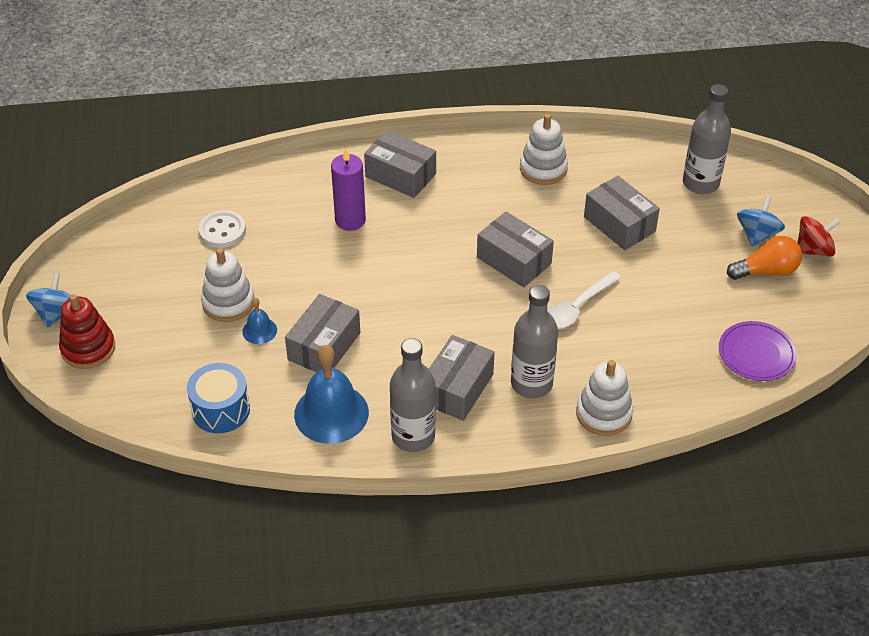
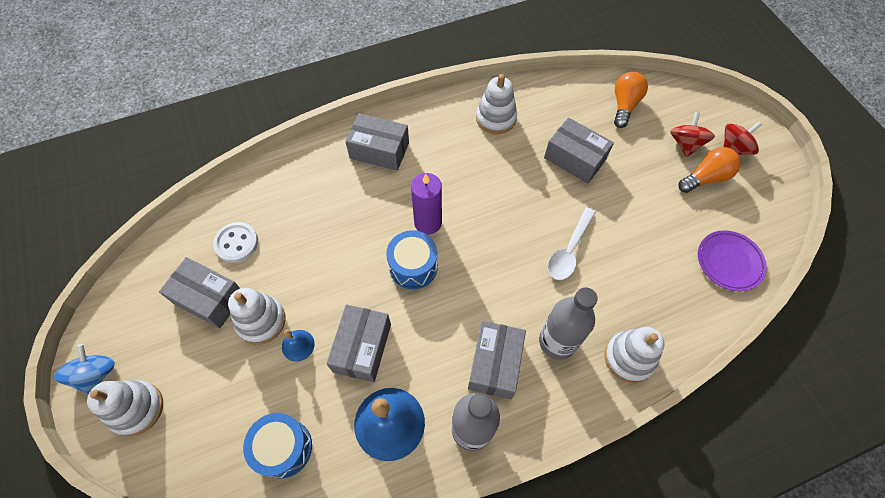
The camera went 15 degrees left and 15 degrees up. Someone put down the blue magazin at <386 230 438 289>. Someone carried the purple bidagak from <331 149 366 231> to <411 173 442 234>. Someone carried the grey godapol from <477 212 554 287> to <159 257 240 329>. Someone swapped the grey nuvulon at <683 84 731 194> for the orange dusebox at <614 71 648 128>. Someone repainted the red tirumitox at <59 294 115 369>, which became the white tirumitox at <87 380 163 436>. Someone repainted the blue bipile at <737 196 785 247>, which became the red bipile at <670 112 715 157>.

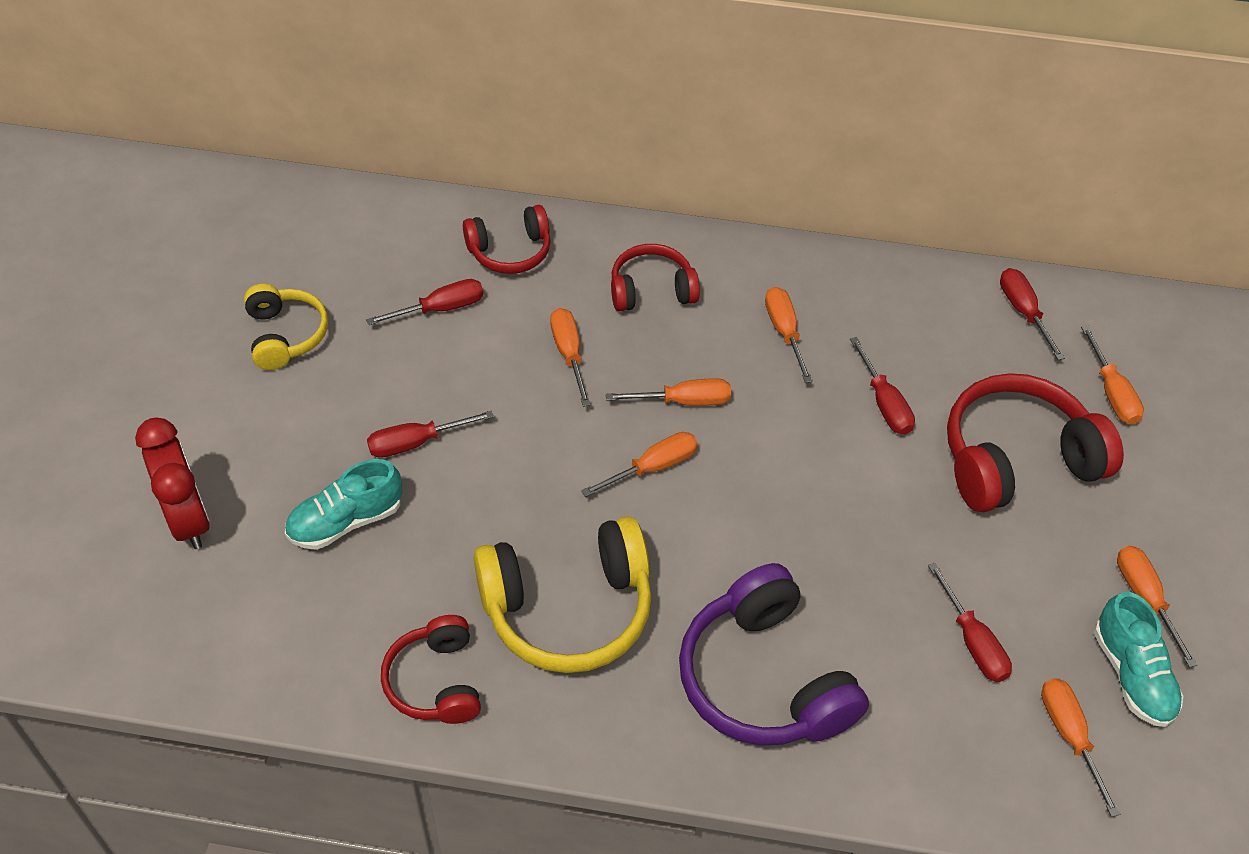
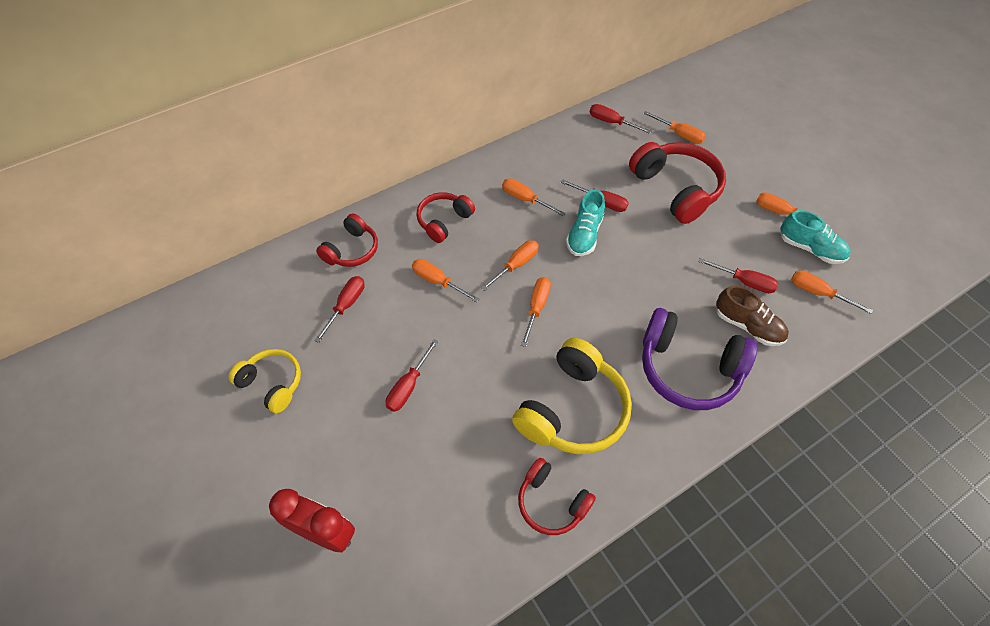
The camera went 40 degrees left and 5 degrees up. Someone put down the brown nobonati at <716 285 789 346>. Someone carried the turquoise nobonati from <285 459 402 550> to <566 189 605 256>. Someone rotated the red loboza at <947 373 1124 512> by 120 degrees clockwise.

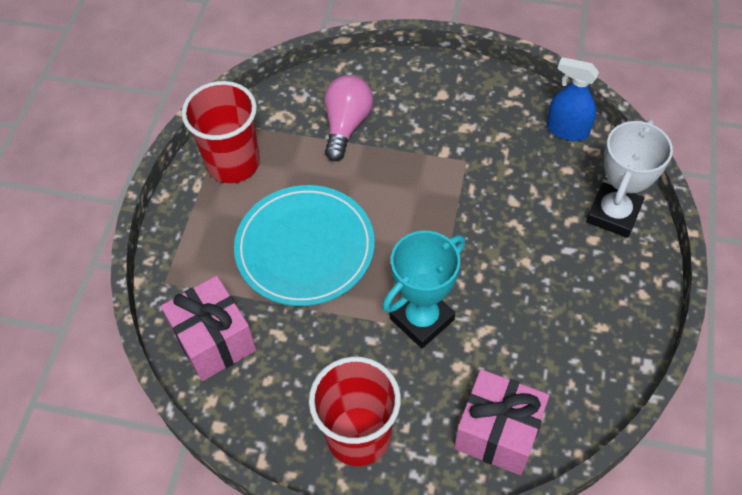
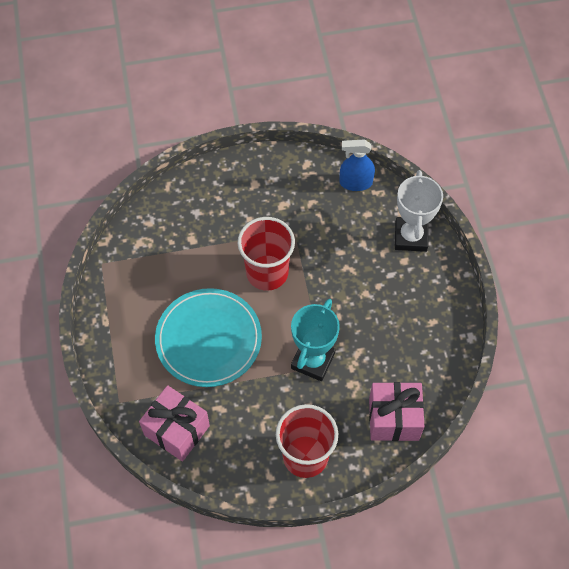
The camera went 25 degrees left and 5 degrees up. Someone took away the pink dusebox at <324 75 373 161>. Someone carried the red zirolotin from <182 81 260 183> to <238 217 295 291>.

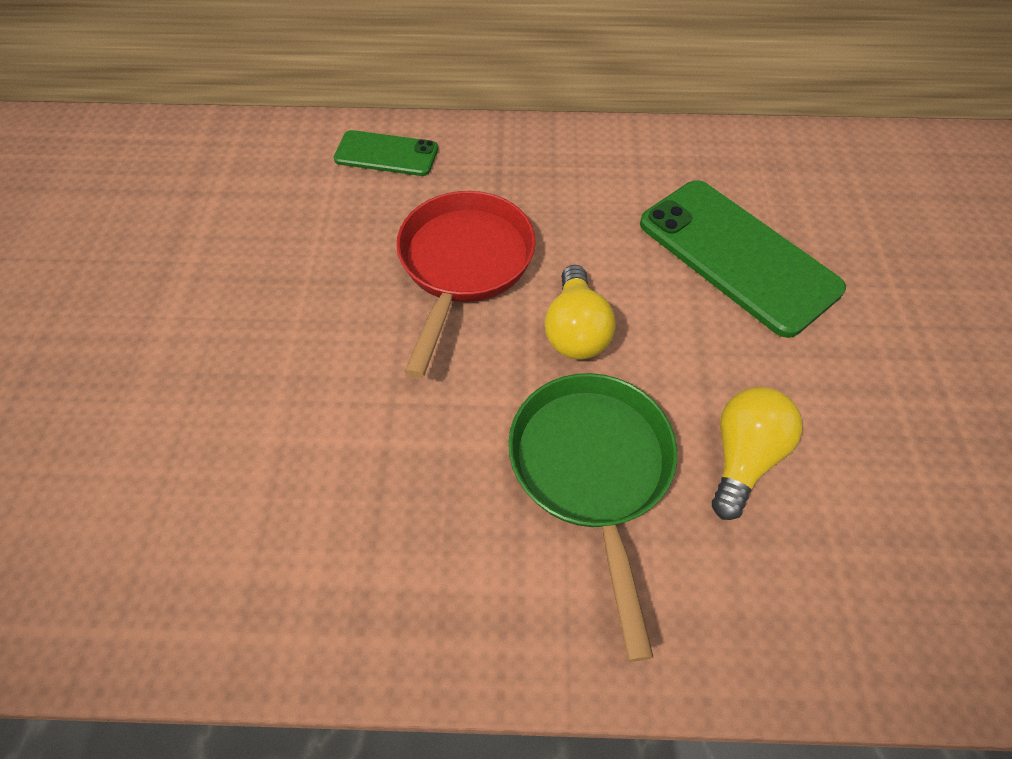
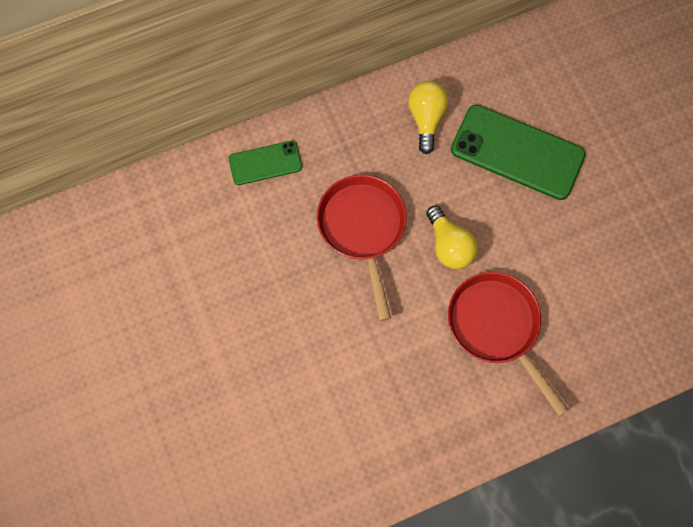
The camera went 25 degrees left and 15 degrees up. Someone carried the yellow dusebox from <712 387 802 520> to <408 81 448 154>. Someone repainted the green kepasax at <508 373 677 662>, which became the red kepasax at <448 272 569 416>.

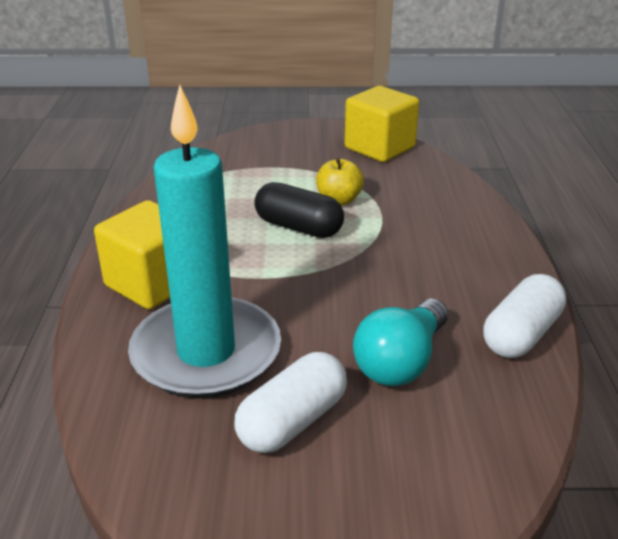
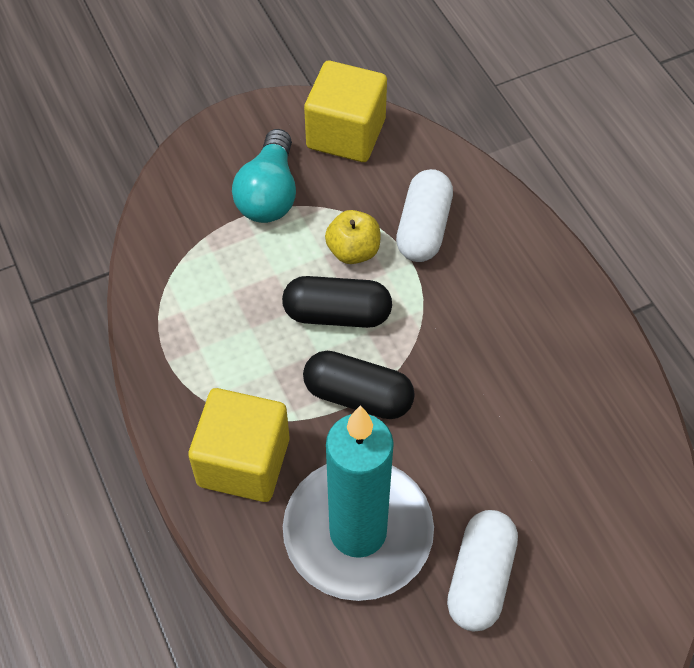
The camera went 25 degrees left and 25 degrees up. Someone put down the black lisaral at <303 351 415 419>. Someone carried the turquoise dusebox from <353 298 448 386> to <232 129 296 223>. Someone carried the white lisaral from <484 274 566 358> to <396 169 453 262>.

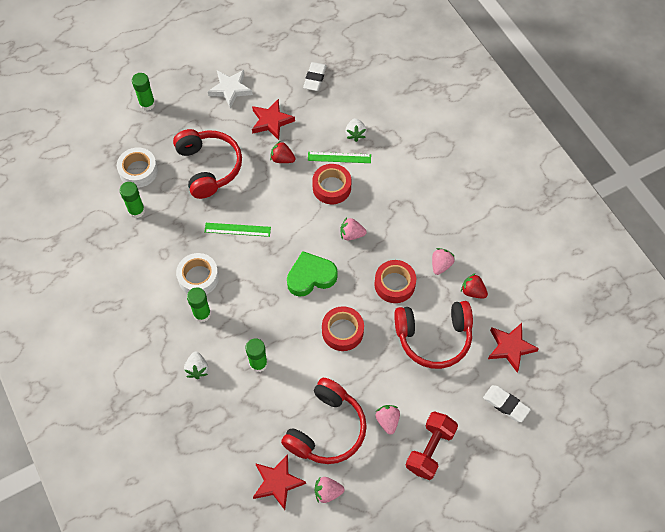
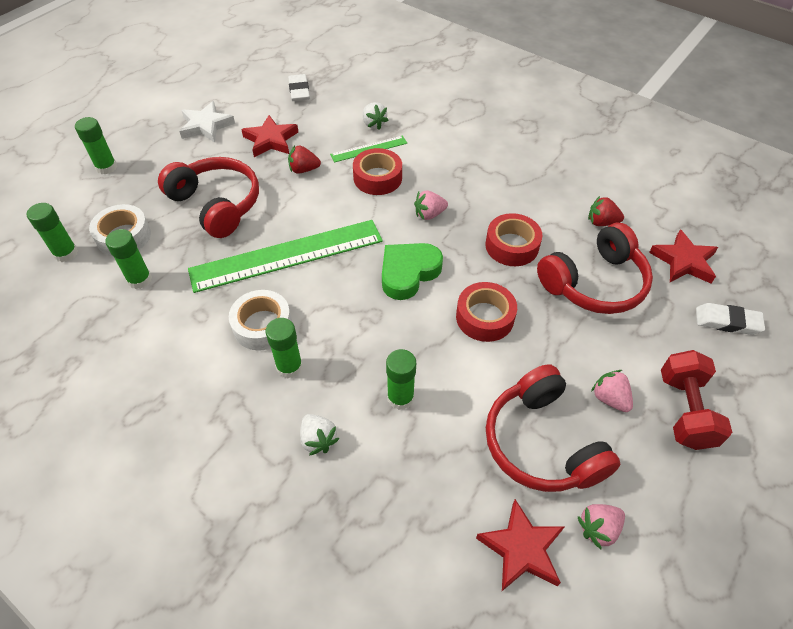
The camera went 25 degrees left and 10 degrees down. Someone took away the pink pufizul at <432 248 455 275>. Someone put down the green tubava at <27 203 78 262>. Someone rotated the red loboza at <281 378 367 464> by 150 degrees clockwise. Someone scaled the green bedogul at <204 223 271 237> by 2.14.

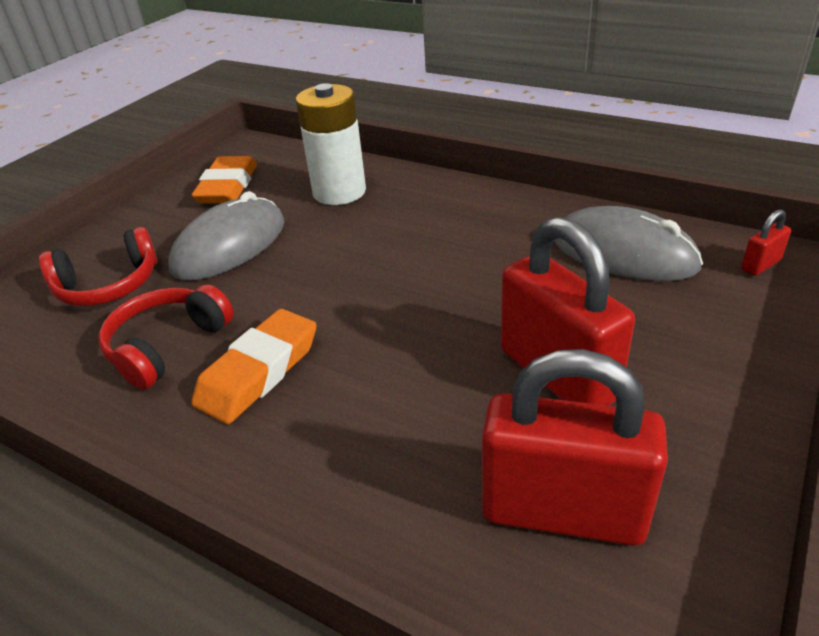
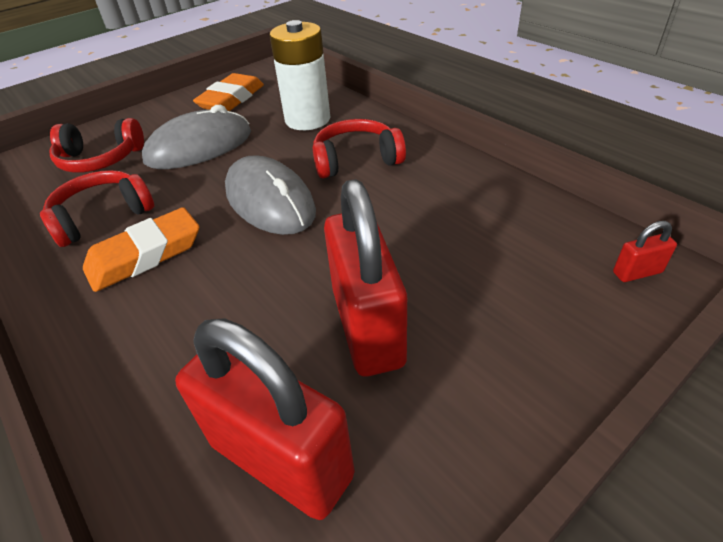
The camera went 20 degrees right and 5 degrees up. Someone put down the red loboza at <313 119 406 178>. Someone carried the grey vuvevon from <554 206 703 282> to <225 155 316 235>.

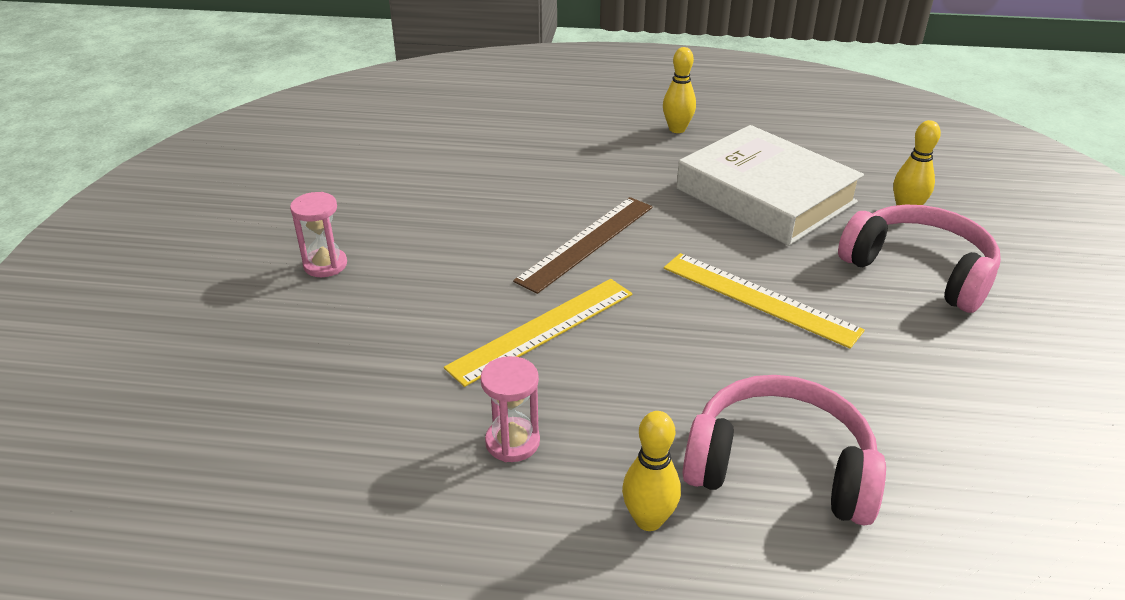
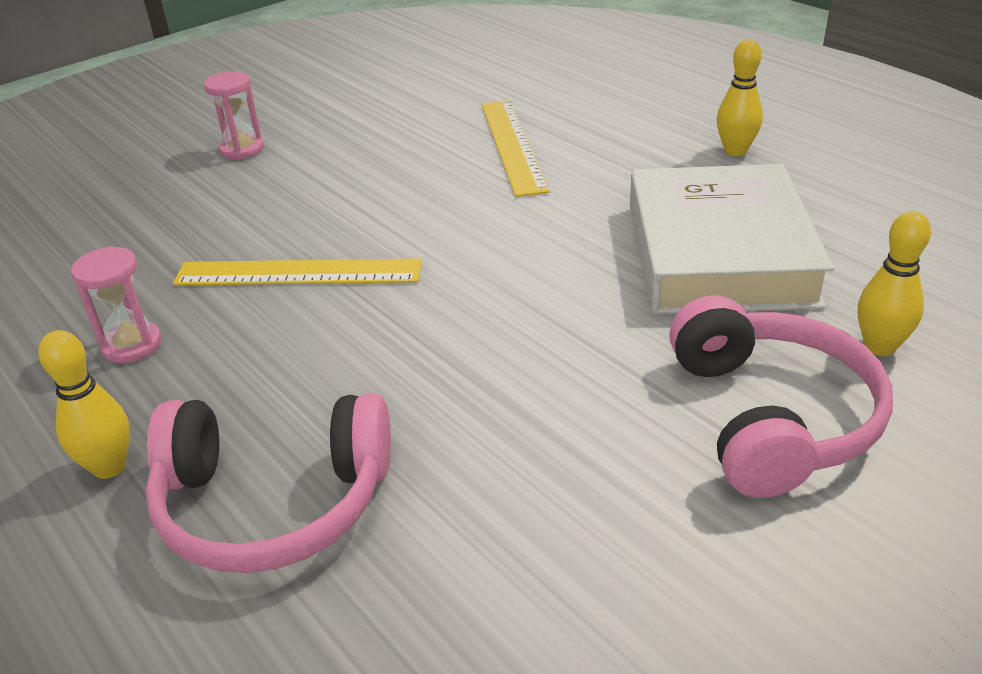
The camera went 45 degrees right and 0 degrees up. Someone took away the brown bedogul at <513 197 653 294>. Someone carried the yellow bedogul from <664 253 865 349> to <481 100 549 197>. Someone rotated the pink loboza at <683 375 886 526> by 120 degrees clockwise.

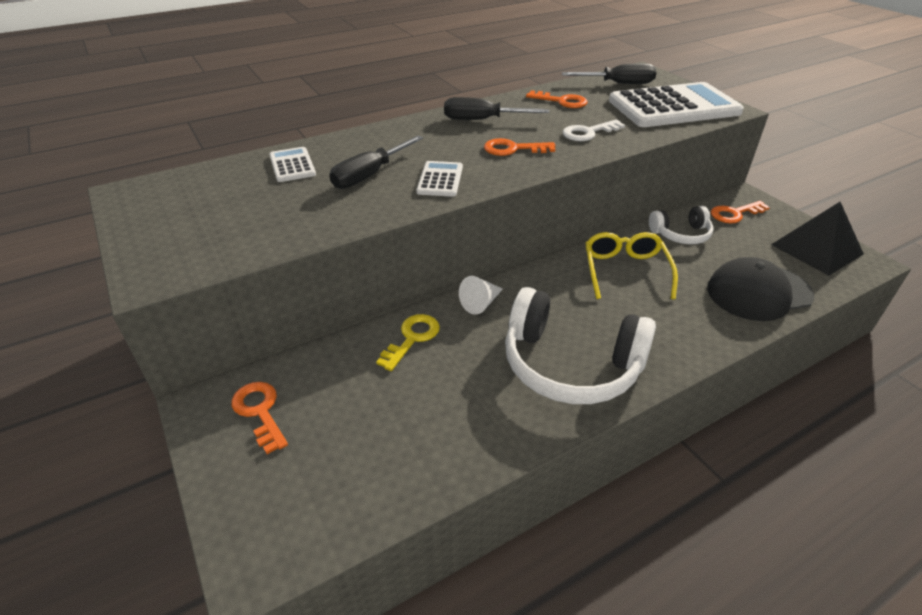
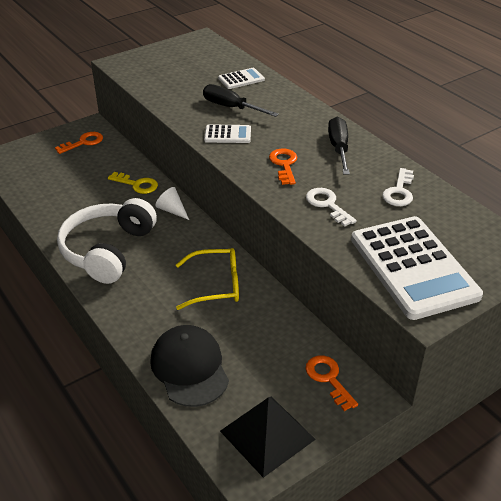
The camera went 85 degrees right and 0 degrees up. Someone took away the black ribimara at <562 63 657 84>. Someone took away the white loboza at <649 206 714 244>. Someone repainted the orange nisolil at <526 90 587 108>, which became the white nisolil at <382 168 414 206>.

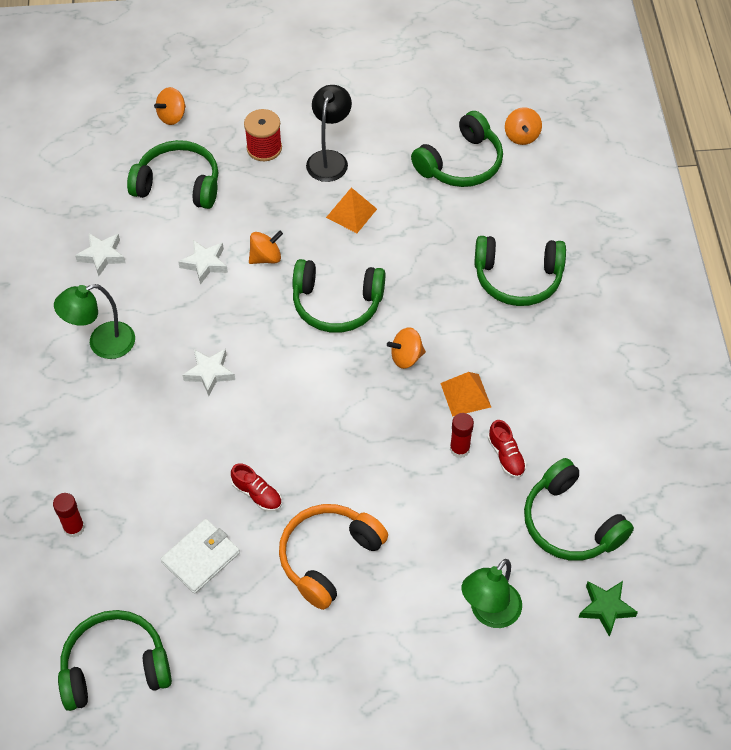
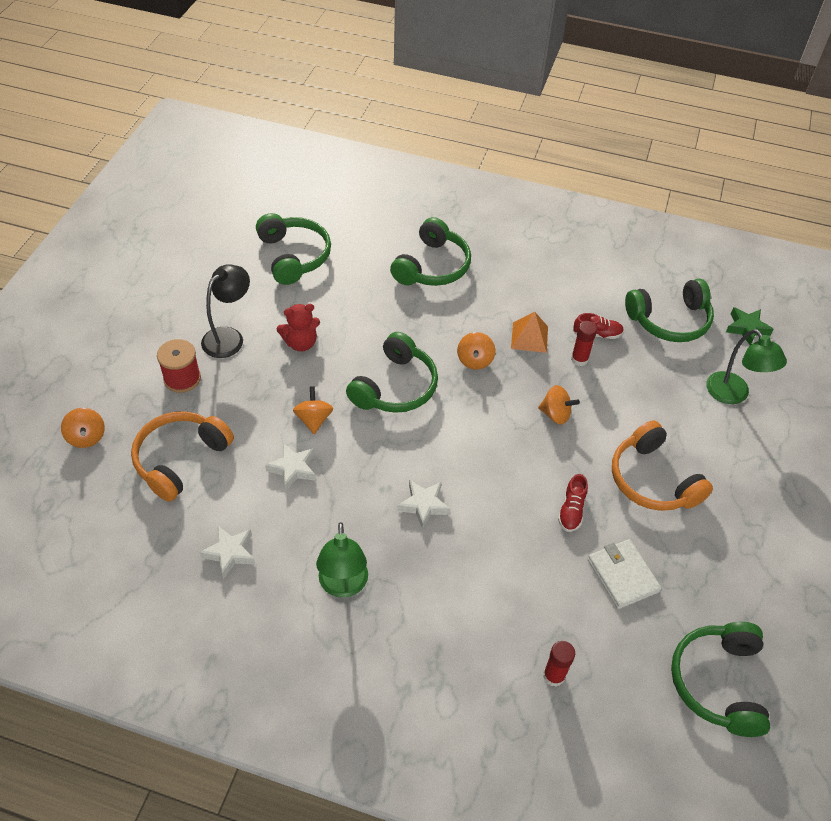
The camera went 70 degrees left and 5 degrees down. Someone carried the orange bipile from <505 107 542 145> to <538 385 580 425>. Someone swapped the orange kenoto at <326 188 377 233> for the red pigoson at <277 304 320 352>. Someone repainted the green loboza at <127 140 218 209>, which became the orange loboza at <131 411 234 502>. Someone rotated the red nobonati at <231 463 282 512> by 135 degrees clockwise. Someone rotated the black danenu at <306 85 352 182> by 90 degrees clockwise.

